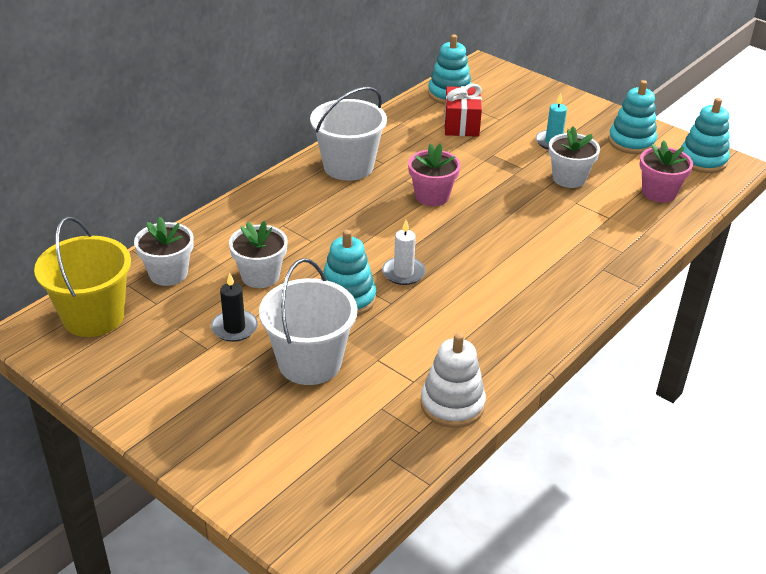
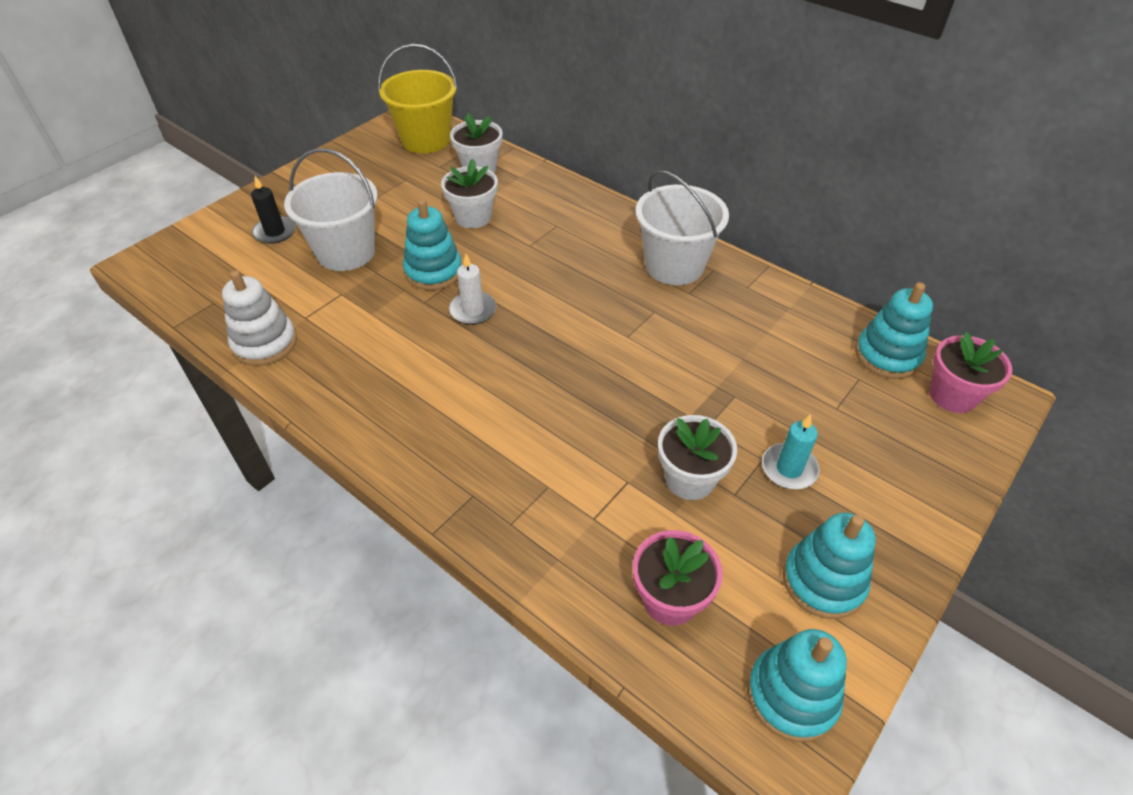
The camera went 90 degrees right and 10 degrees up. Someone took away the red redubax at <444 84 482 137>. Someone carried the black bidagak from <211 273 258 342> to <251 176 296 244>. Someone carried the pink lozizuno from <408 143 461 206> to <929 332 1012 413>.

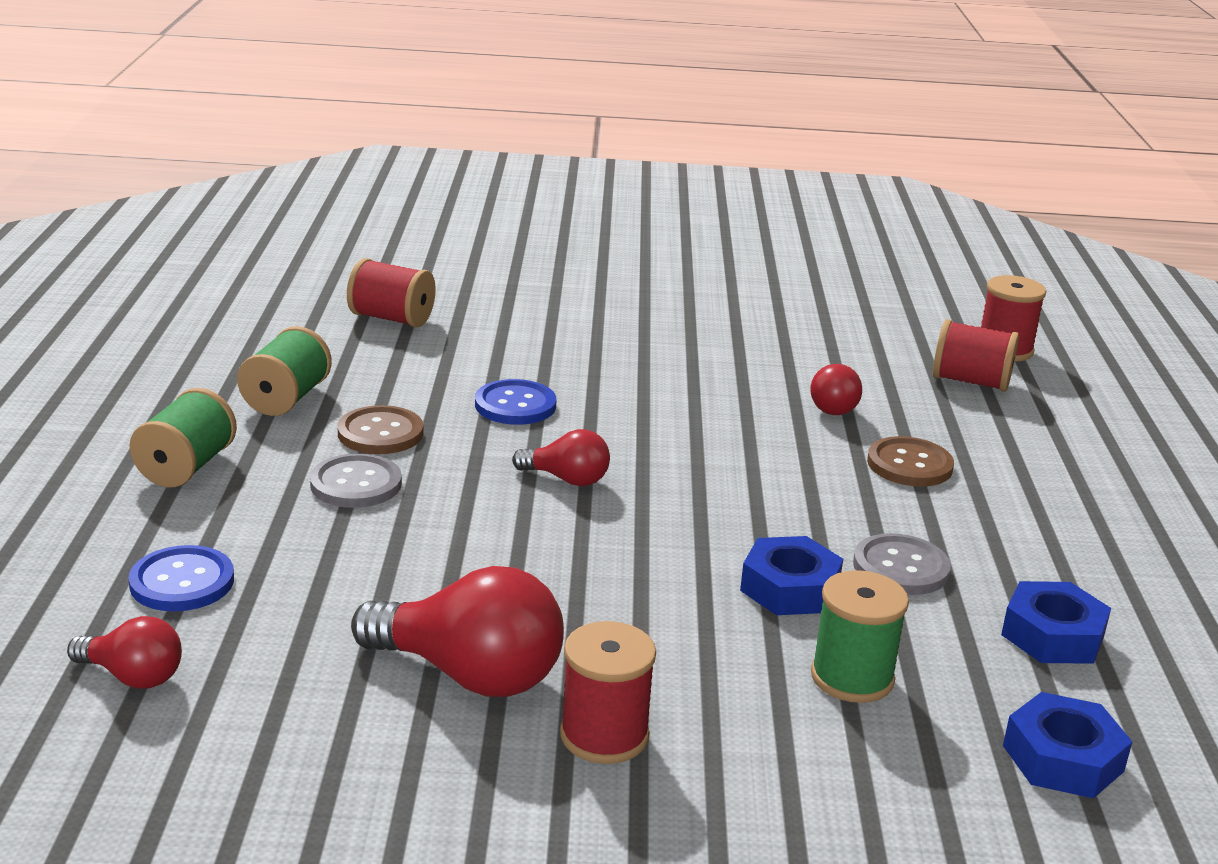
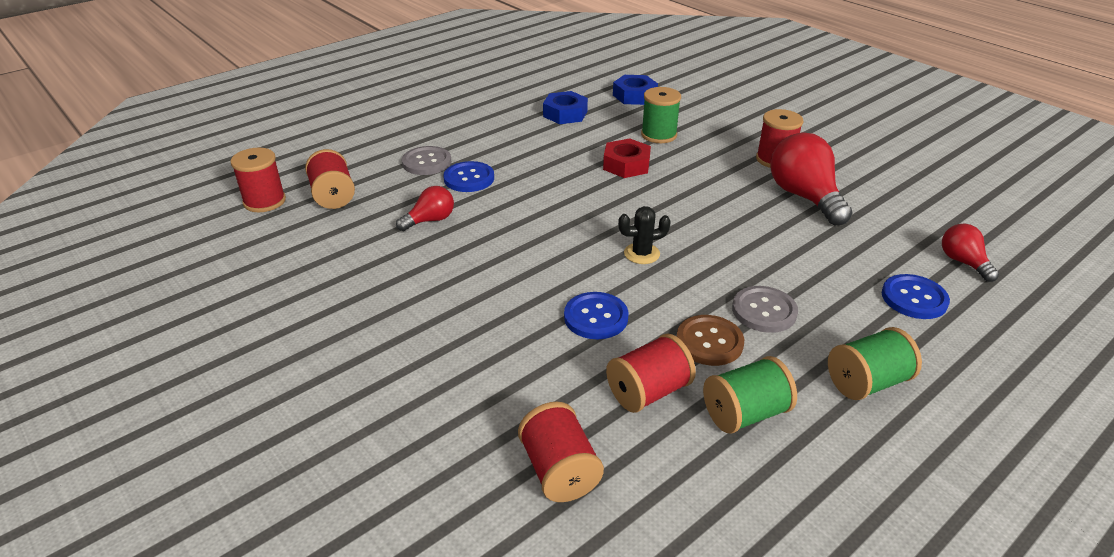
The camera went 130 degrees left and 10 degrees up. Someone put down the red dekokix at <606 334 696 413>. Someone carried the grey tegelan from <853 533 951 595> to <402 146 451 175>. Someone swapped the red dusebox at <512 429 610 486> for the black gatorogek at <618 206 671 264>. Someone repainted the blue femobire at <740 536 843 615>, which became the red femobire at <603 138 651 178>. Someone repainted the brown tegelan at <867 436 954 487>, which became the blue tegelan at <443 161 494 192>.

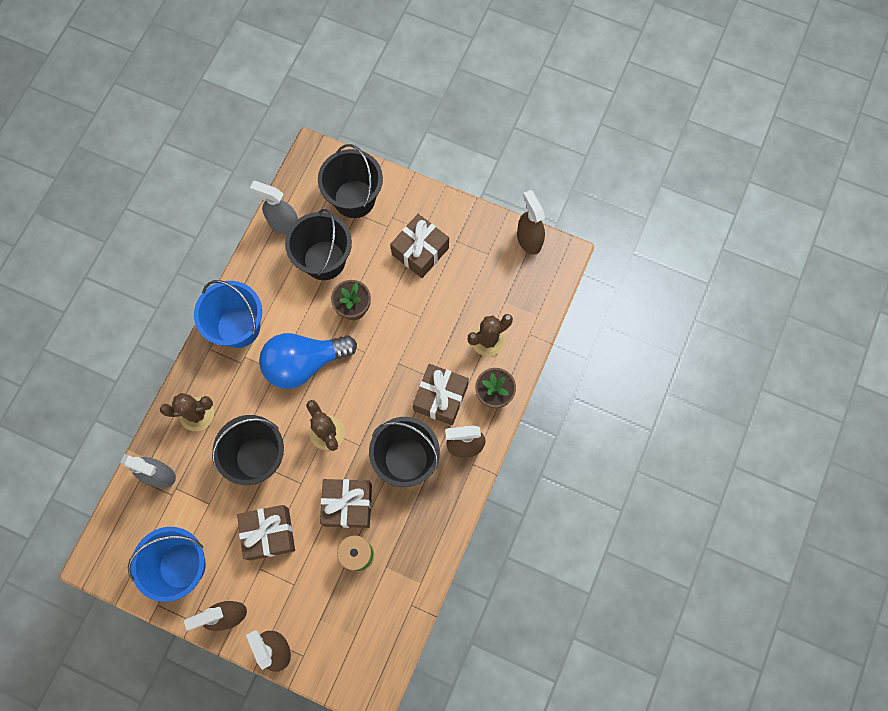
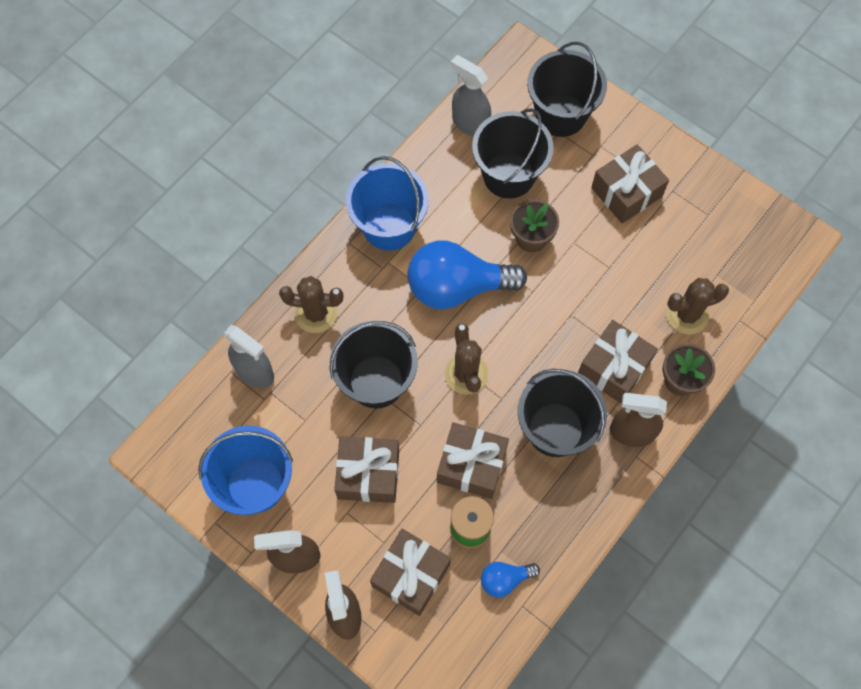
The camera went 15 degrees right and 5 degrees down. Someone took away the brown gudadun at <517 190 545 255>. Someone put down the brown redubax at <370 529 451 616>. Someone put down the blue dusebox at <481 562 540 598>.

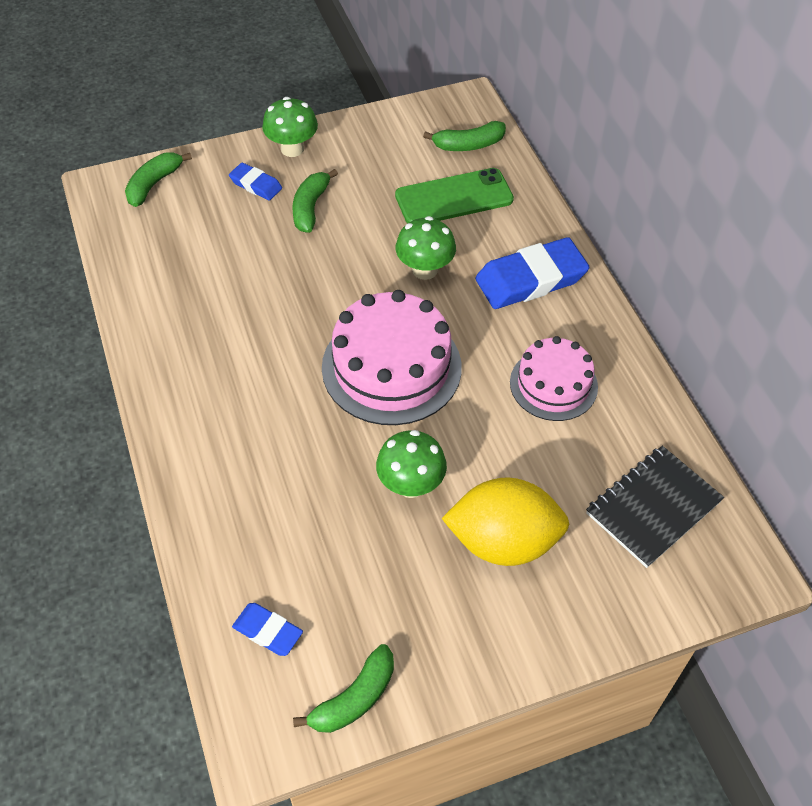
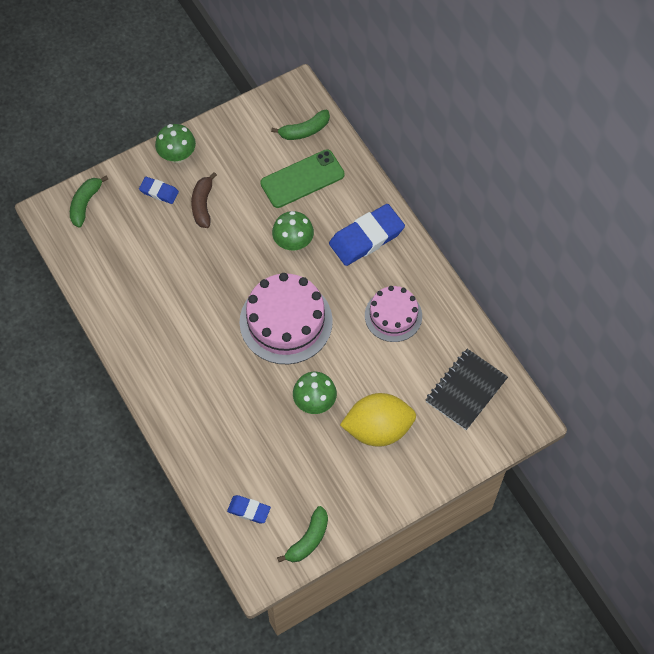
The camera went 10 degrees left and 10 degrees up. Someone repainted the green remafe at <292 169 338 233>, which became the brown remafe at <191 172 217 228>.

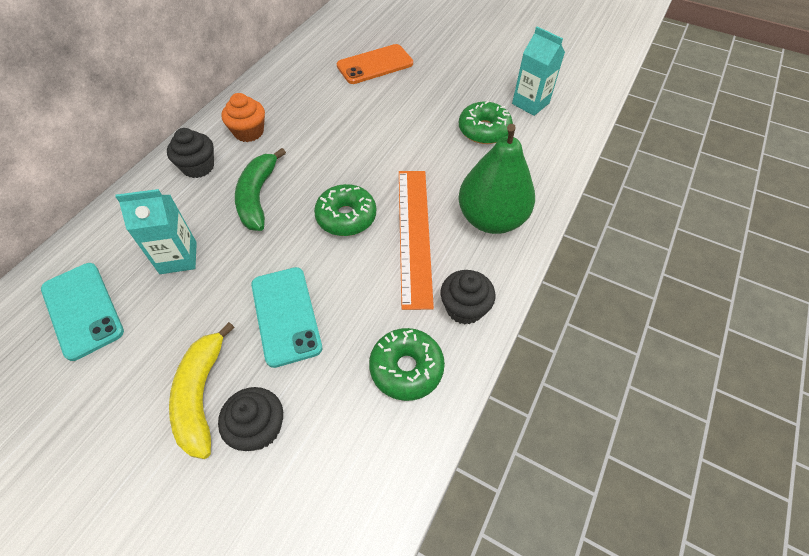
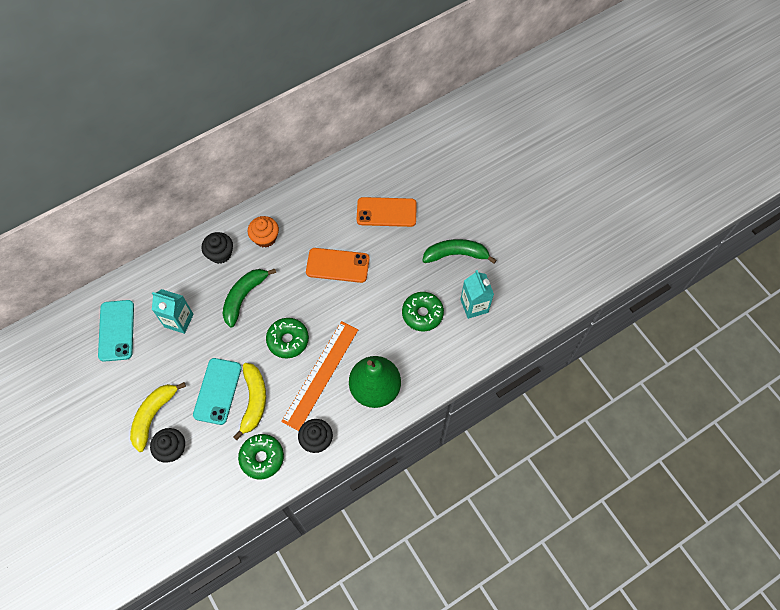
The camera went 30 degrees right and 10 degrees up. Someone put down the yellow remafe at <233 363 266 440>. Someone put down the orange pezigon at <306 248 370 283>. Someone put down the green remafe at <422 239 497 264>.

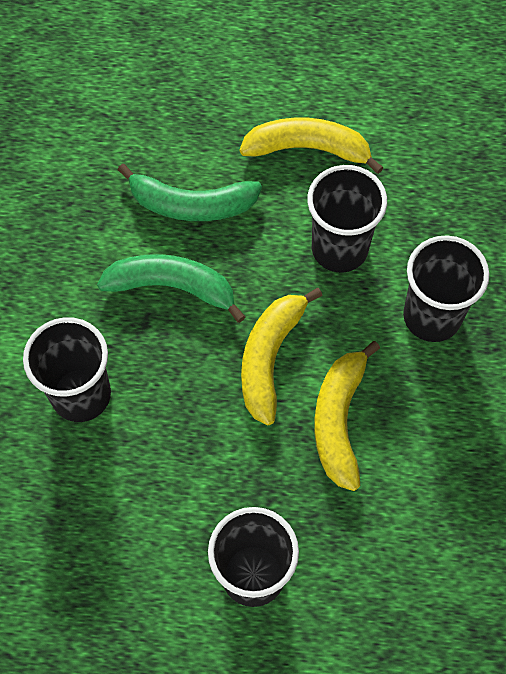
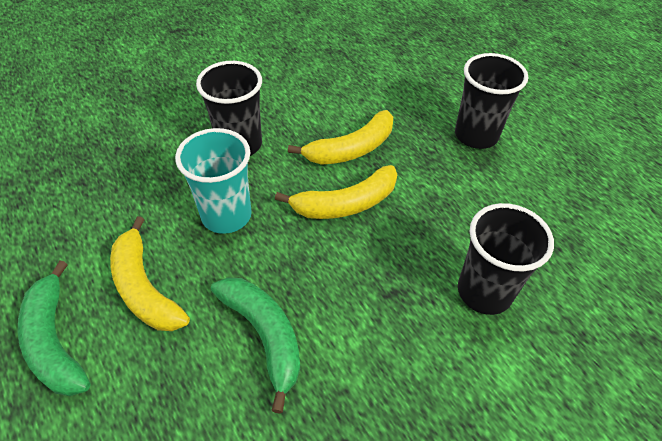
The camera went 130 degrees left and 15 degrees down. Someone carried the green remafe from <97 254 246 323> to <18 260 91 396>. Someone repainted the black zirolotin at <307 165 387 272>, which became the turquoise zirolotin at <175 128 252 234>.

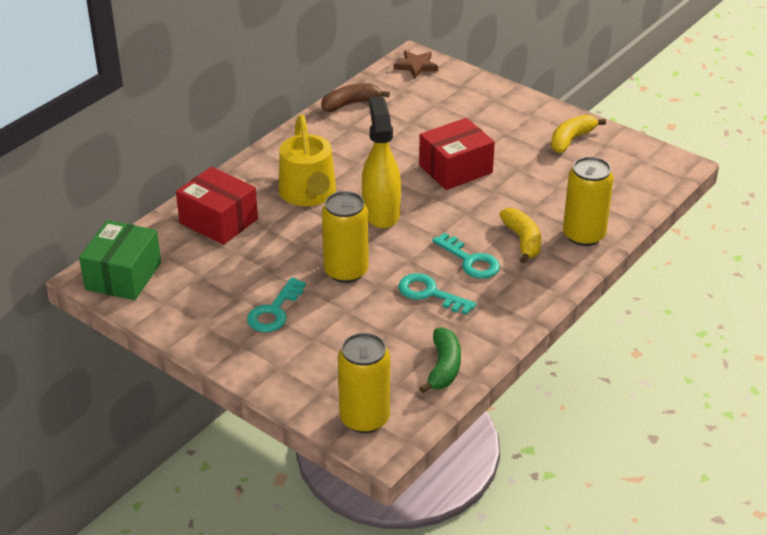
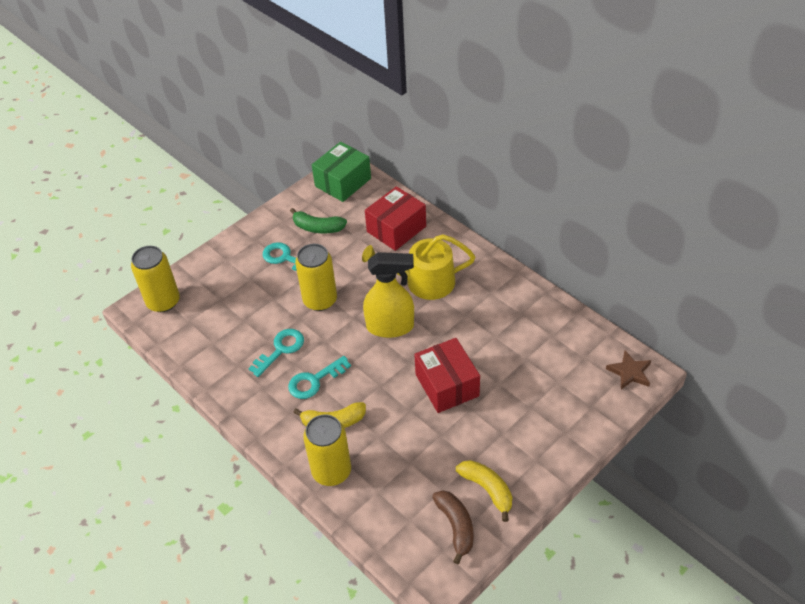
The camera went 100 degrees right and 10 degrees up. Someone carried the brown remafe from <321 83 390 112> to <432 490 473 564>. Someone carried the green remafe from <420 327 461 393> to <290 208 347 233>. Someone rotated the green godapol at <79 220 161 300> by 75 degrees counterclockwise.

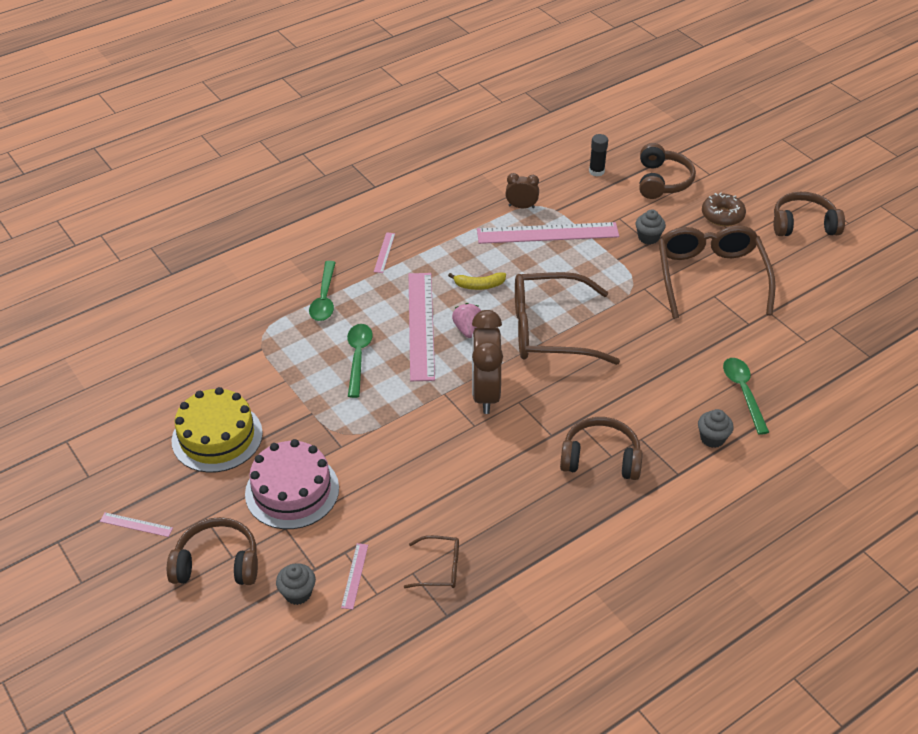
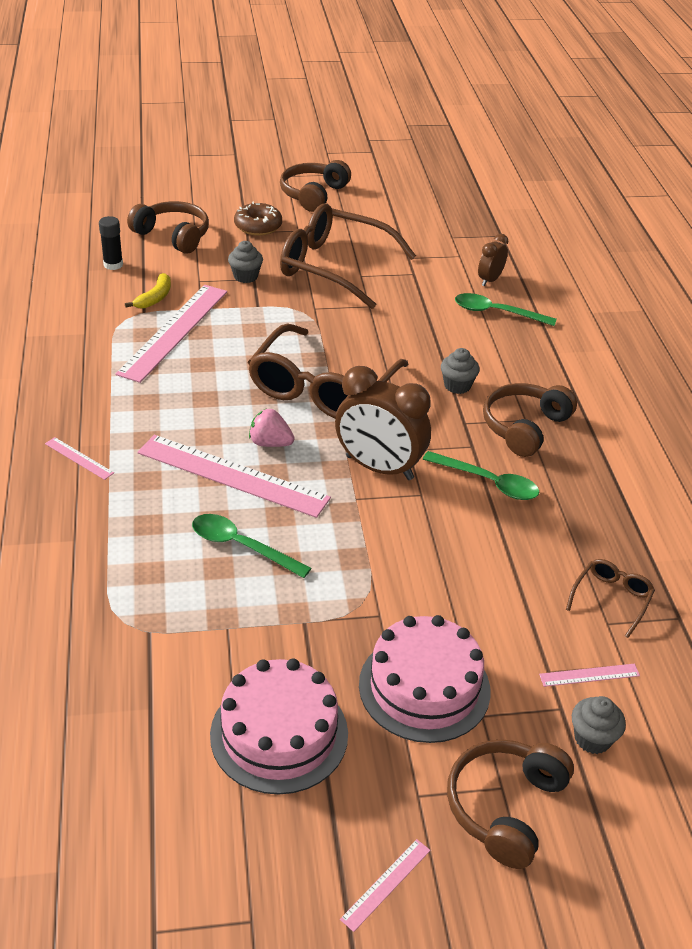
The camera went 65 degrees left and 5 degrees down. Someone carried the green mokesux from <309 261 336 321> to <423 451 539 500>. Someone carried the yellow remafe from <448 272 506 290> to <125 273 171 308>. Someone carried the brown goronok from <505 173 539 208> to <478 234 508 286>. Someone carried the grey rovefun from <698 409 734 448> to <441 348 480 394>. Someone repainted the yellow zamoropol at <172 387 263 473>, which became the pink zamoropol at <210 659 348 795>. Someone rotated the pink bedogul at <341 543 368 610> by 45 degrees counterclockwise.

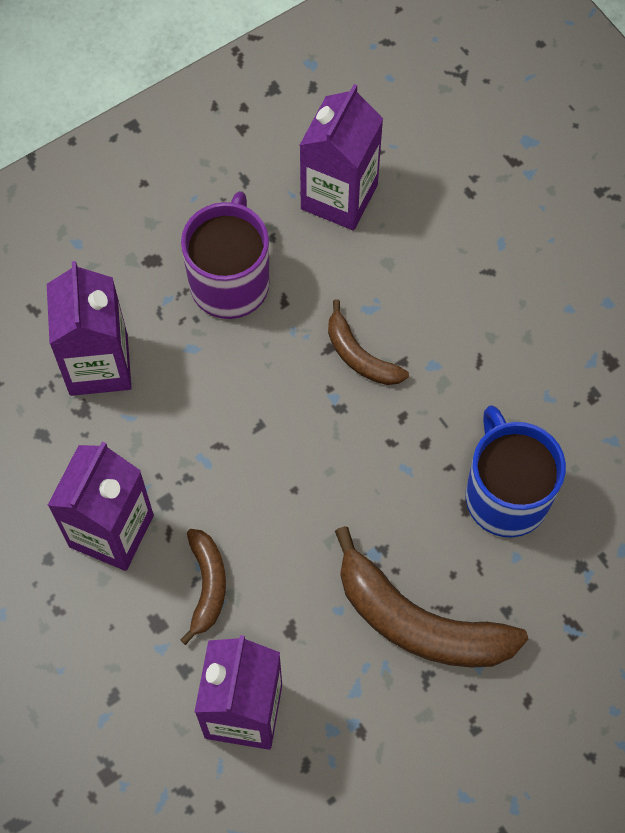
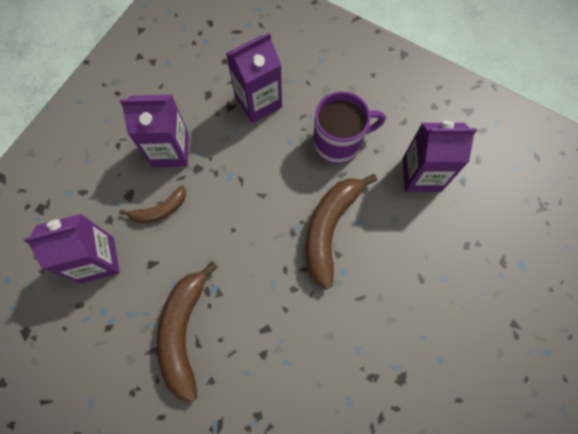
The camera went 65 degrees right and 5 degrees up. Someone took away the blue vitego at <466 405 566 537>. Someone scaled the brown remafe at <328 300 409 385> by 1.83.

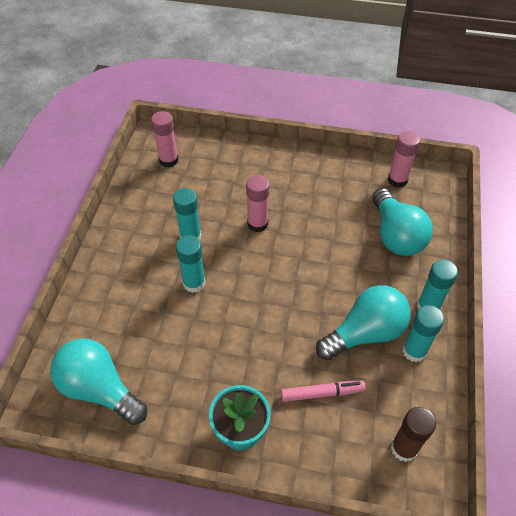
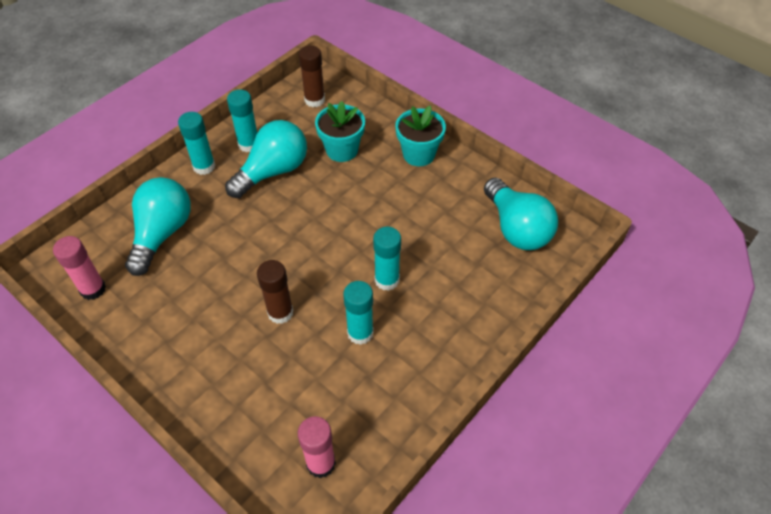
The camera went 150 degrees left and 0 degrees up. Someone swapped the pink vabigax at <281 380 366 402> for the turquoise lozizuno at <315 101 365 162>. Someone repainted the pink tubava at <246 175 269 232>, which became the brown tubava at <257 260 293 324>. Someone rotated the turquoise dusebox at <316 285 411 360> by 135 degrees clockwise.

